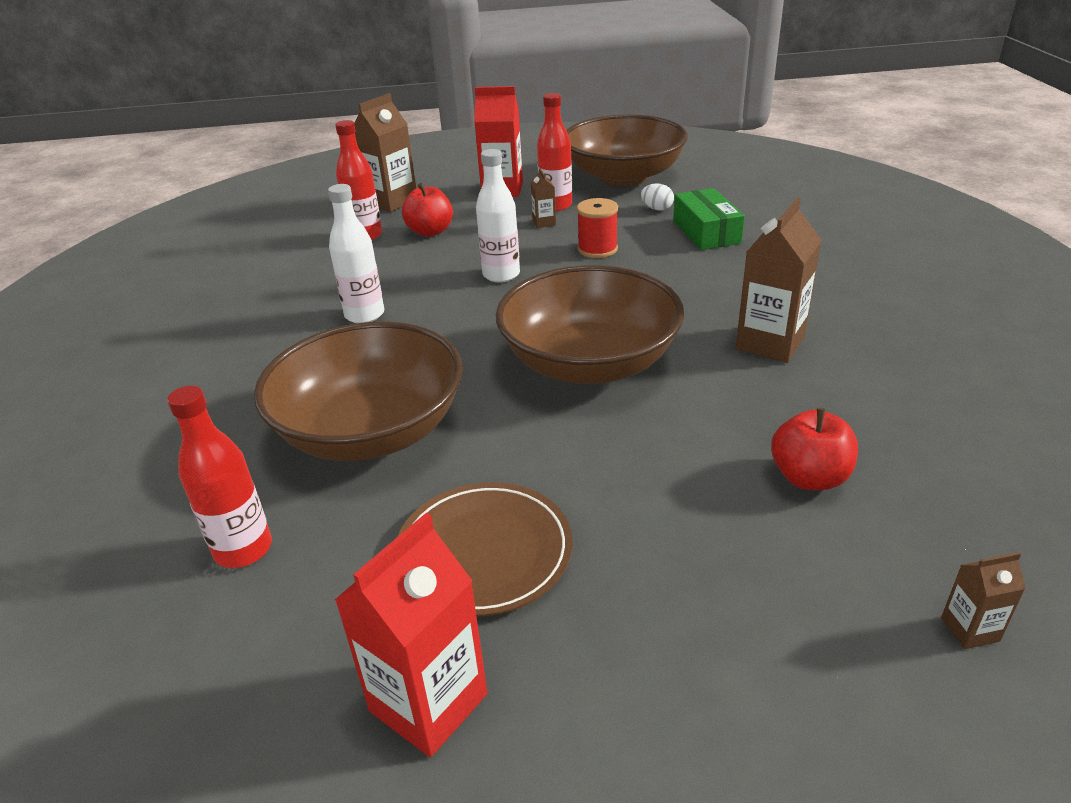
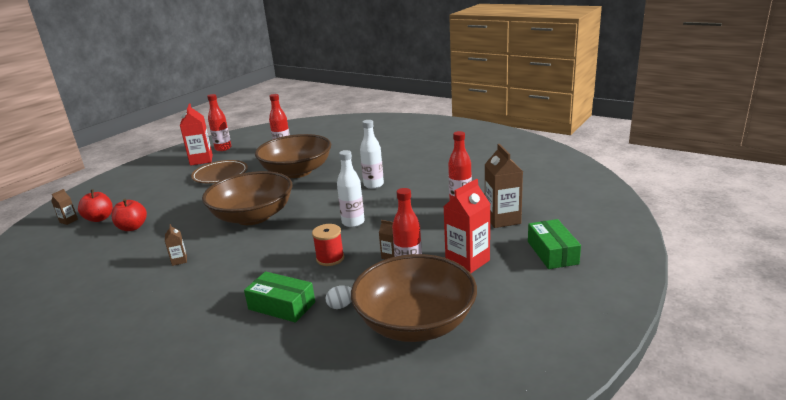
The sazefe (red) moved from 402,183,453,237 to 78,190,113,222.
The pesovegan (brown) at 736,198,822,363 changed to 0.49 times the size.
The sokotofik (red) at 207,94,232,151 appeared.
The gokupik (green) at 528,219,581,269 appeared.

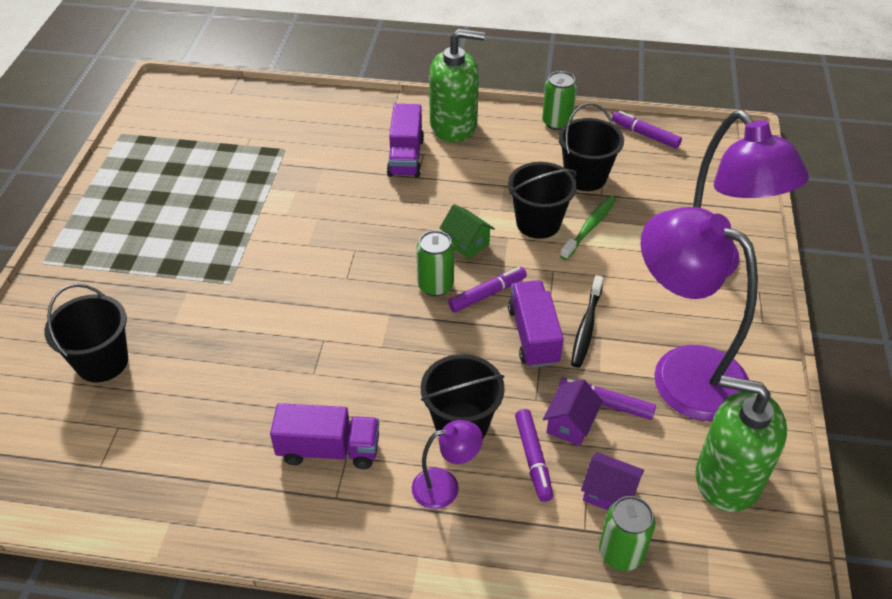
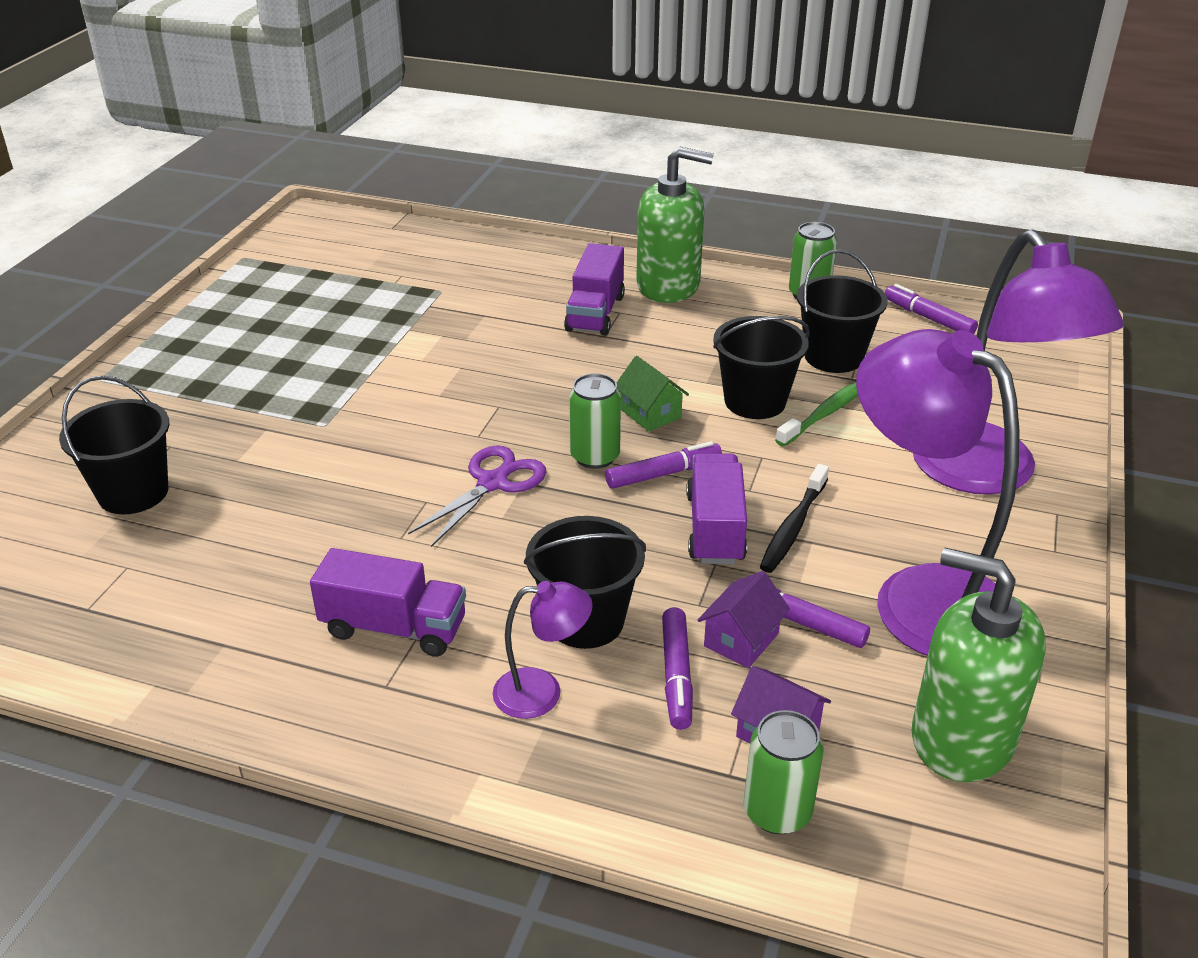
The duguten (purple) at 408,445,547,547 appeared.

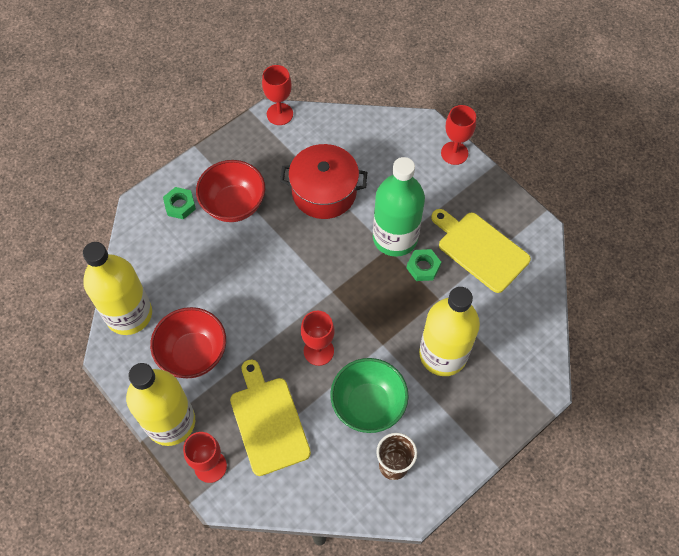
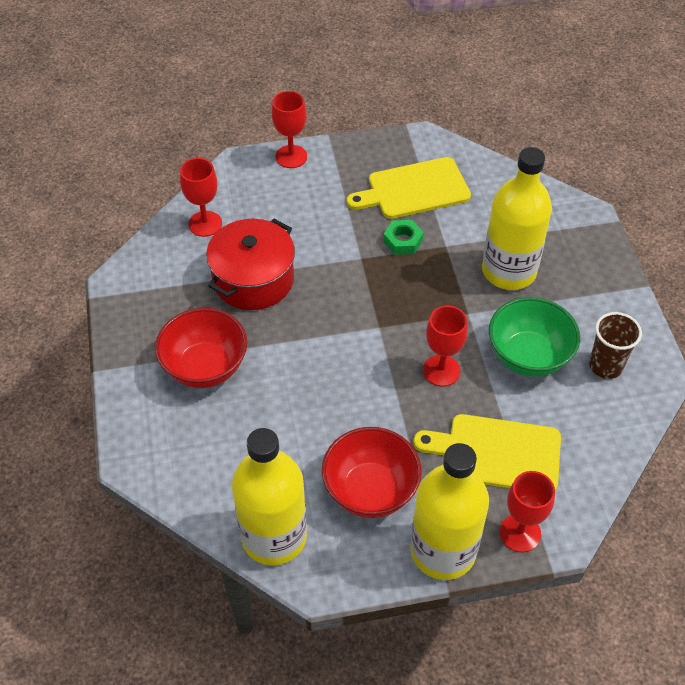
The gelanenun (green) at 163,187,196,219 disappeared.
The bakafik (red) moved from 262,65,293,125 to 180,158,222,237.
The sokotofik (green) at 373,157,425,257 disappeared.

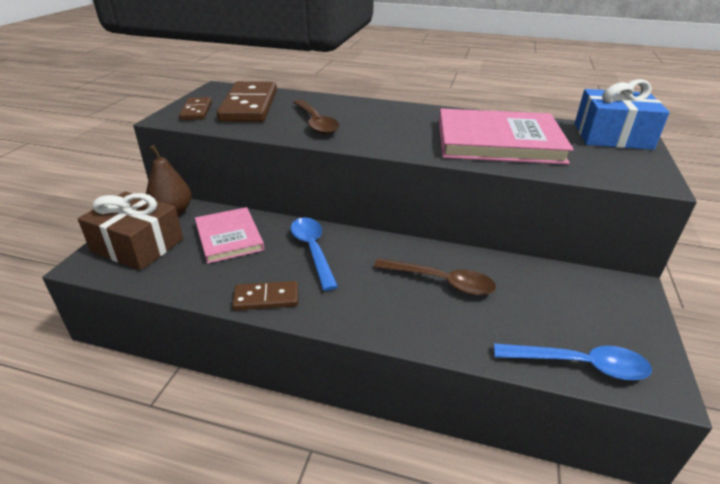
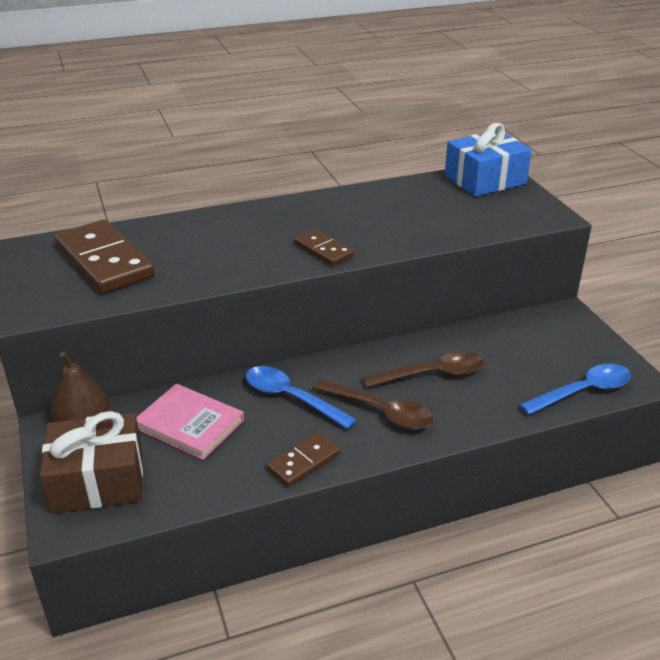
The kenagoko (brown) moved from 179,97,212,120 to 294,229,354,266.
The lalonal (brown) moved from 293,100,339,135 to 313,379,433,430.
The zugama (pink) at 439,108,574,164 disappeared.

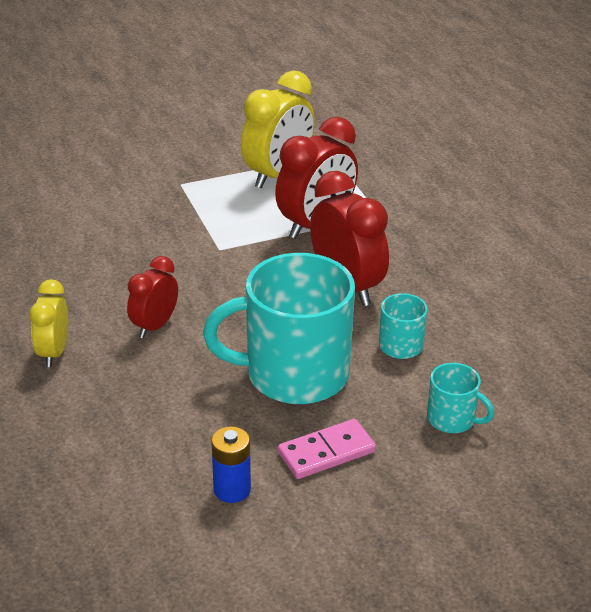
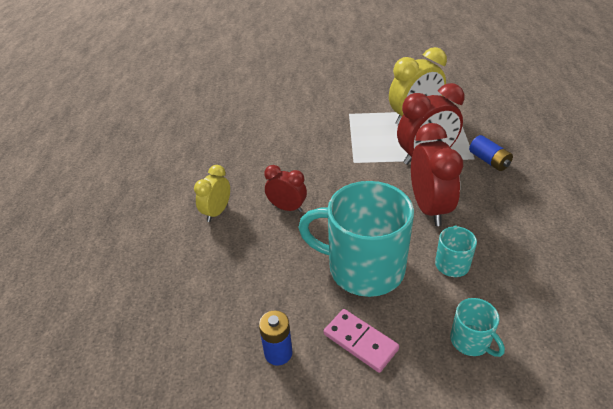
The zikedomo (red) at 127,256,178,338 turned 60 degrees clockwise.
The kenagoko (pink) at 278,419,376,479 turned 45 degrees clockwise.
The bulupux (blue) at 469,135,513,171 appeared.

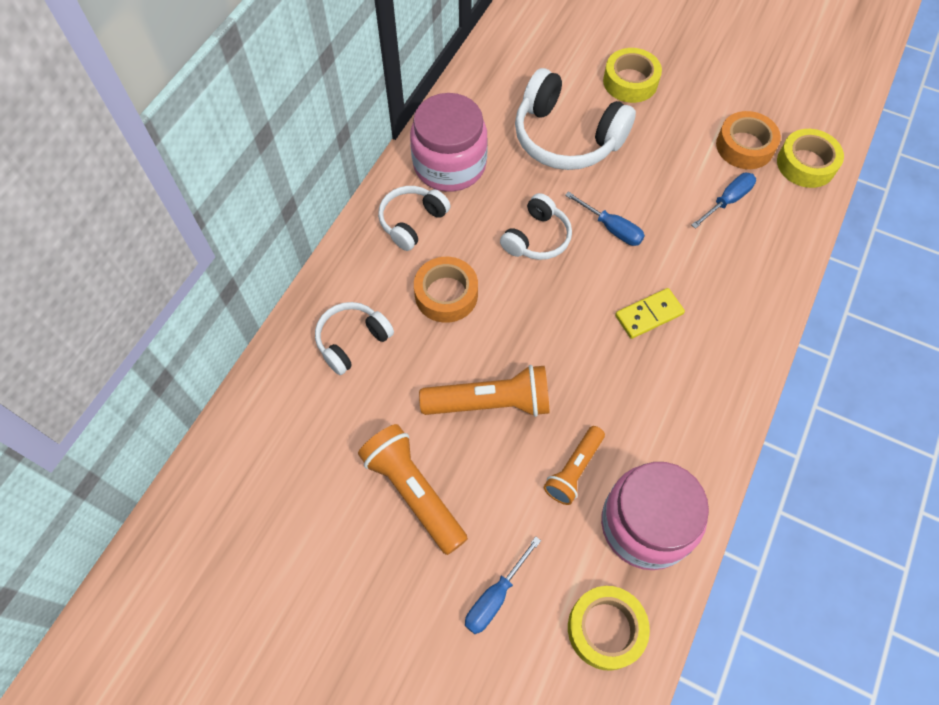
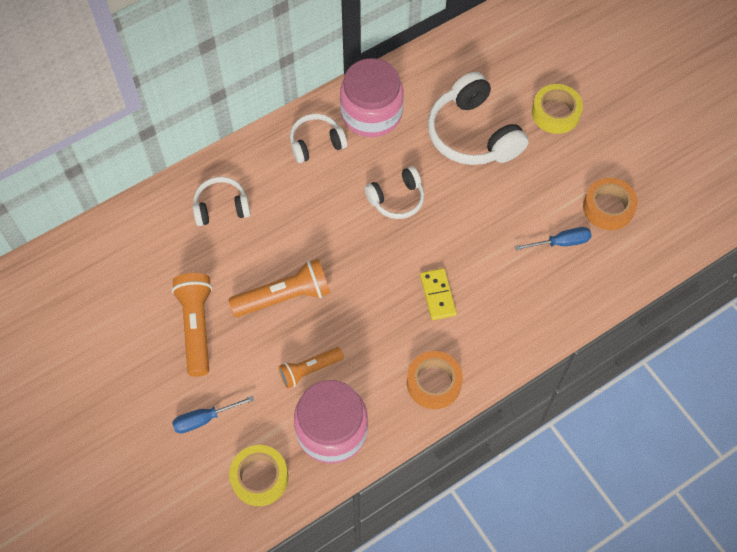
The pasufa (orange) moved from 414,257,478,323 to 407,351,463,409.
The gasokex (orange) at 419,365,549,417 turned 45 degrees counterclockwise.
The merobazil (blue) at 565,191,645,246 disappeared.
The kenagoko (yellow) at 615,288,685,339 turned 75 degrees clockwise.
The pasufa (yellow) at 777,129,844,188 disappeared.

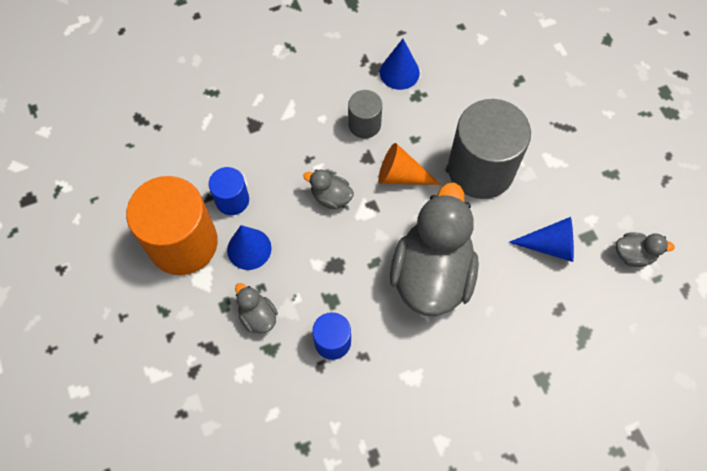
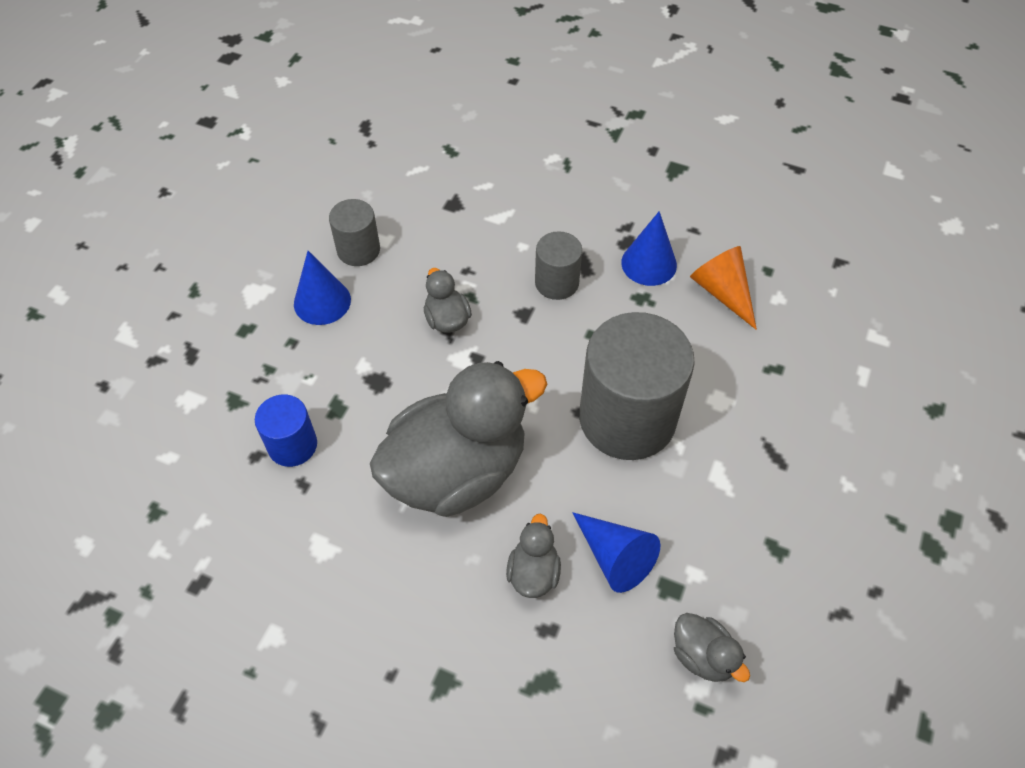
The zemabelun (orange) at 126,176,218,275 disappeared.
The zemabelun (blue) at 209,167,249,215 became the zemabelun (grey) at 329,199,380,266.
The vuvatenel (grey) moved from 235,283,278,333 to 506,514,561,598.
The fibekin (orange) moved from 378,143,441,185 to 690,246,757,330.

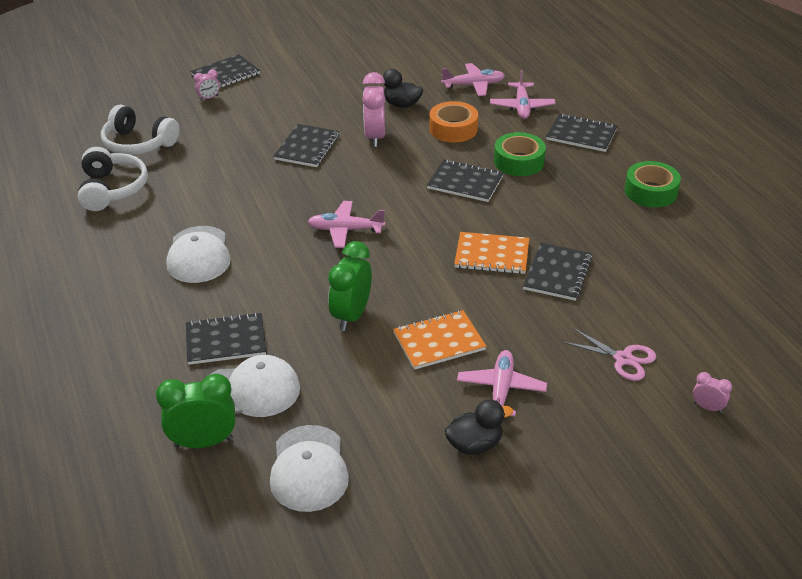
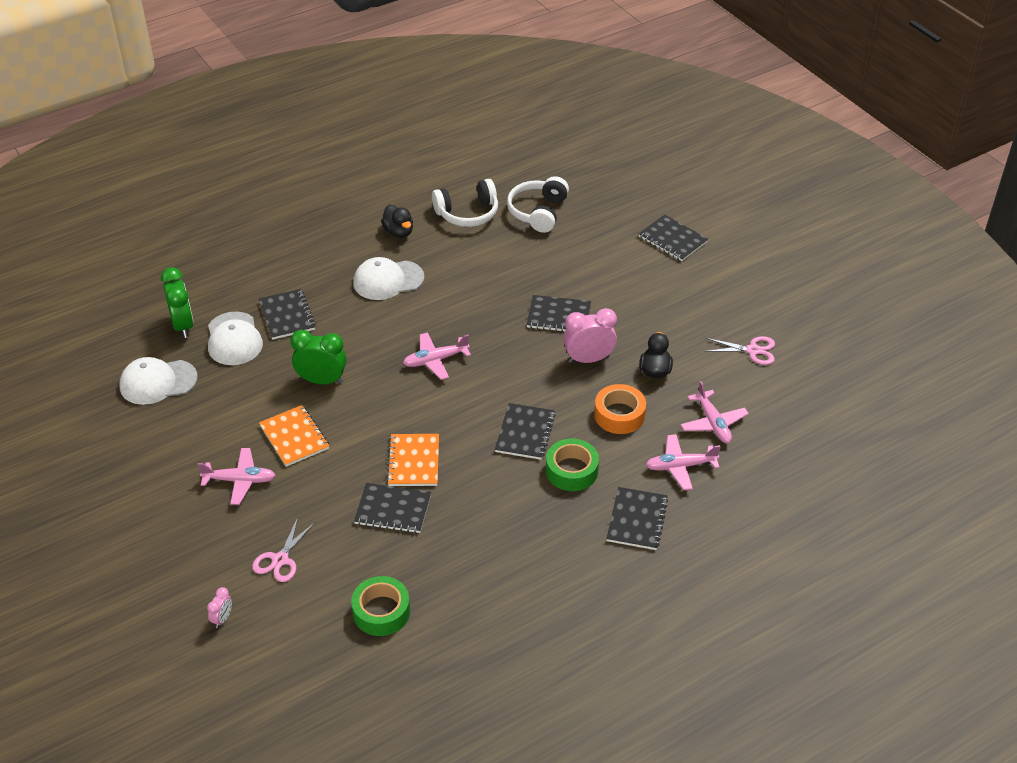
The zikedomo (pink) at 194,69,220,101 disappeared.
The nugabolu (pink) at 308,201,385,248 turned 105 degrees counterclockwise.
The vuvatenel (black) moved from 445,400,513,455 to 381,205,413,238.
The pasufa (green) moved from 625,161,681,207 to 351,576,410,636.
The duguten (pink) at 705,336,775,365 appeared.

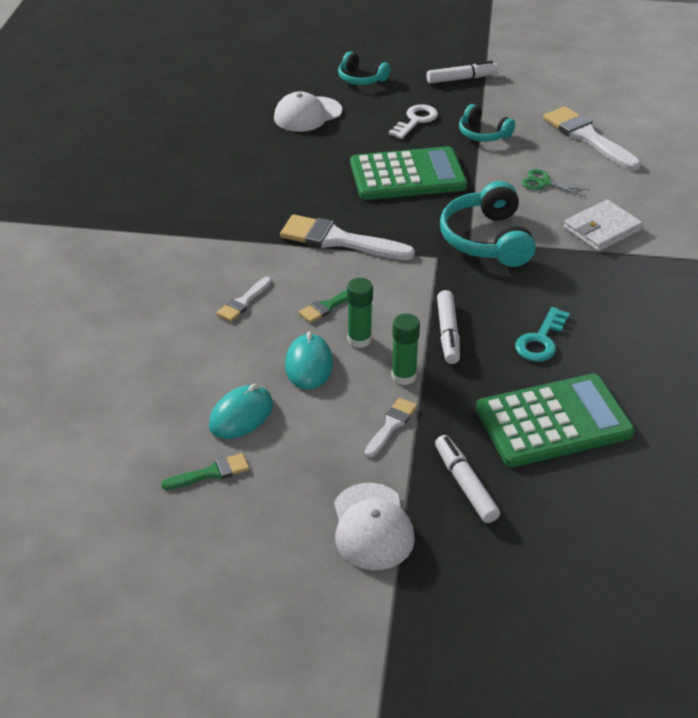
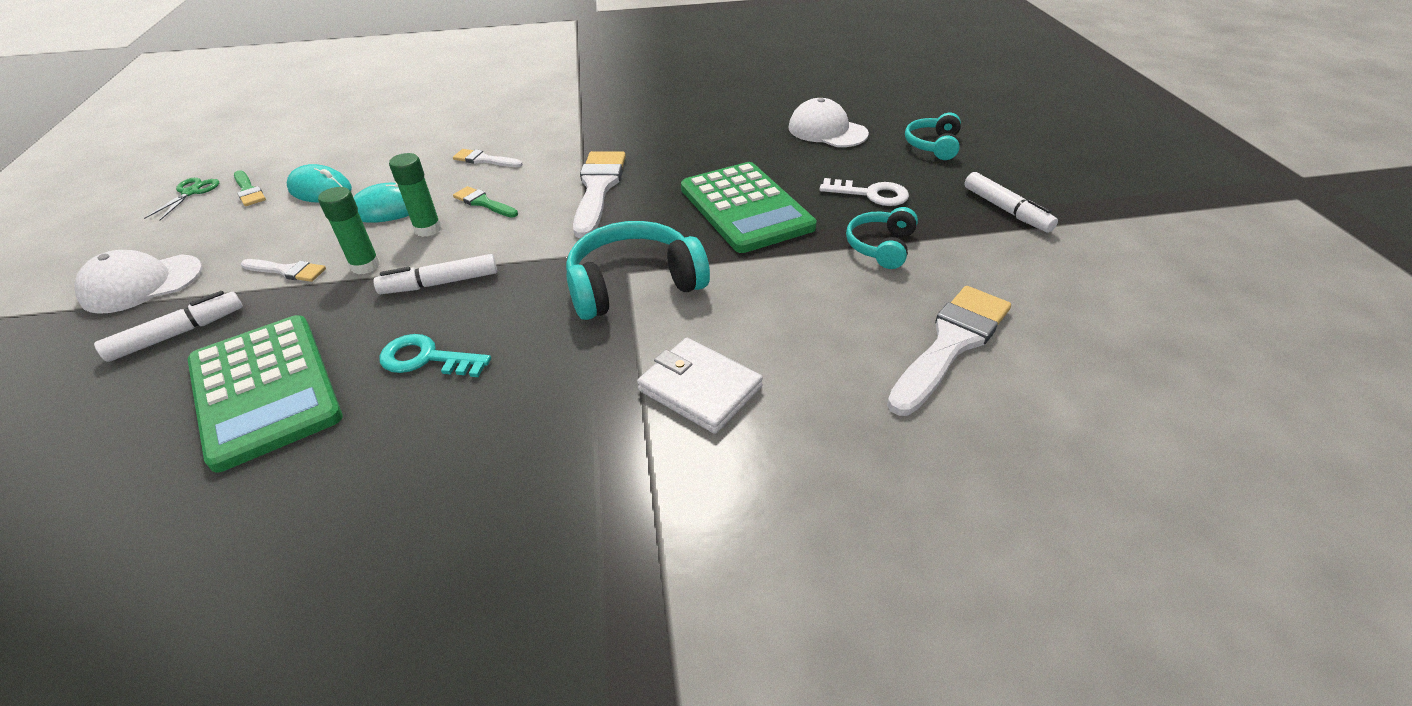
The duguten (green) moved from 522,169,589,197 to 144,178,219,221.

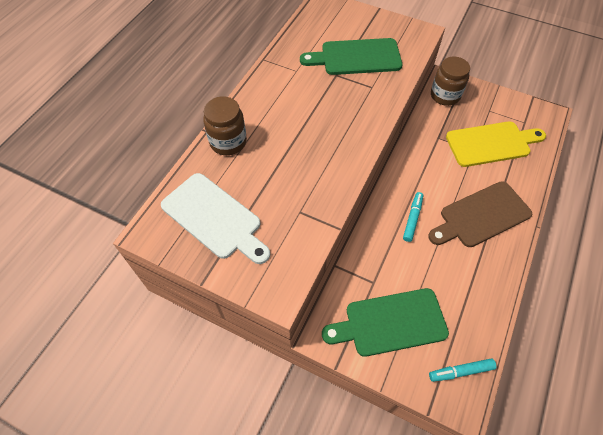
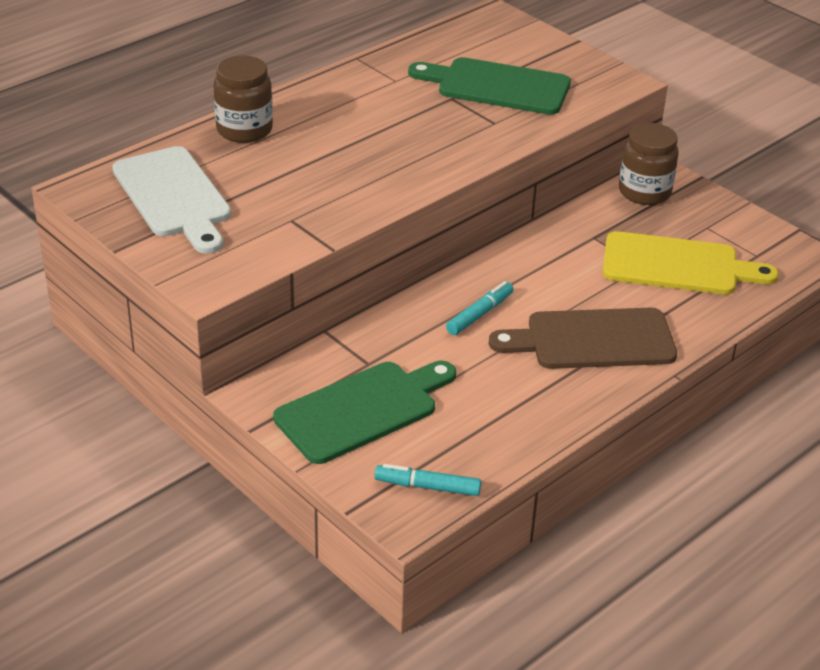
The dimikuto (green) at 322,288,449,357 turned 135 degrees clockwise.

